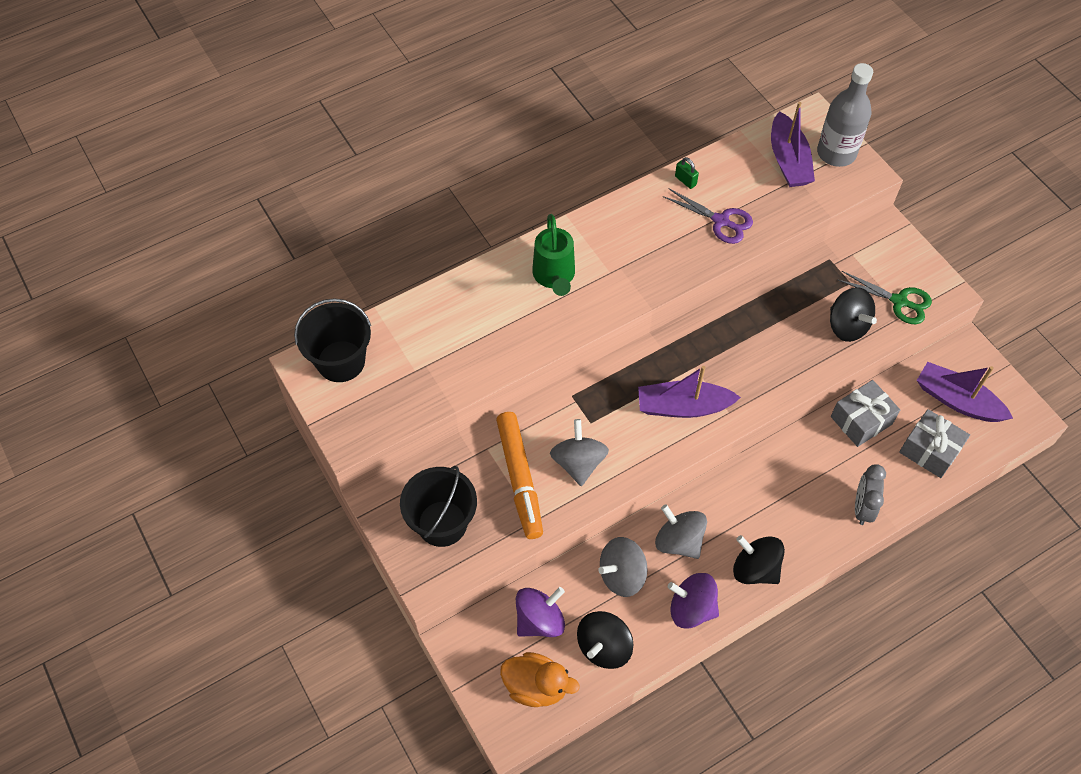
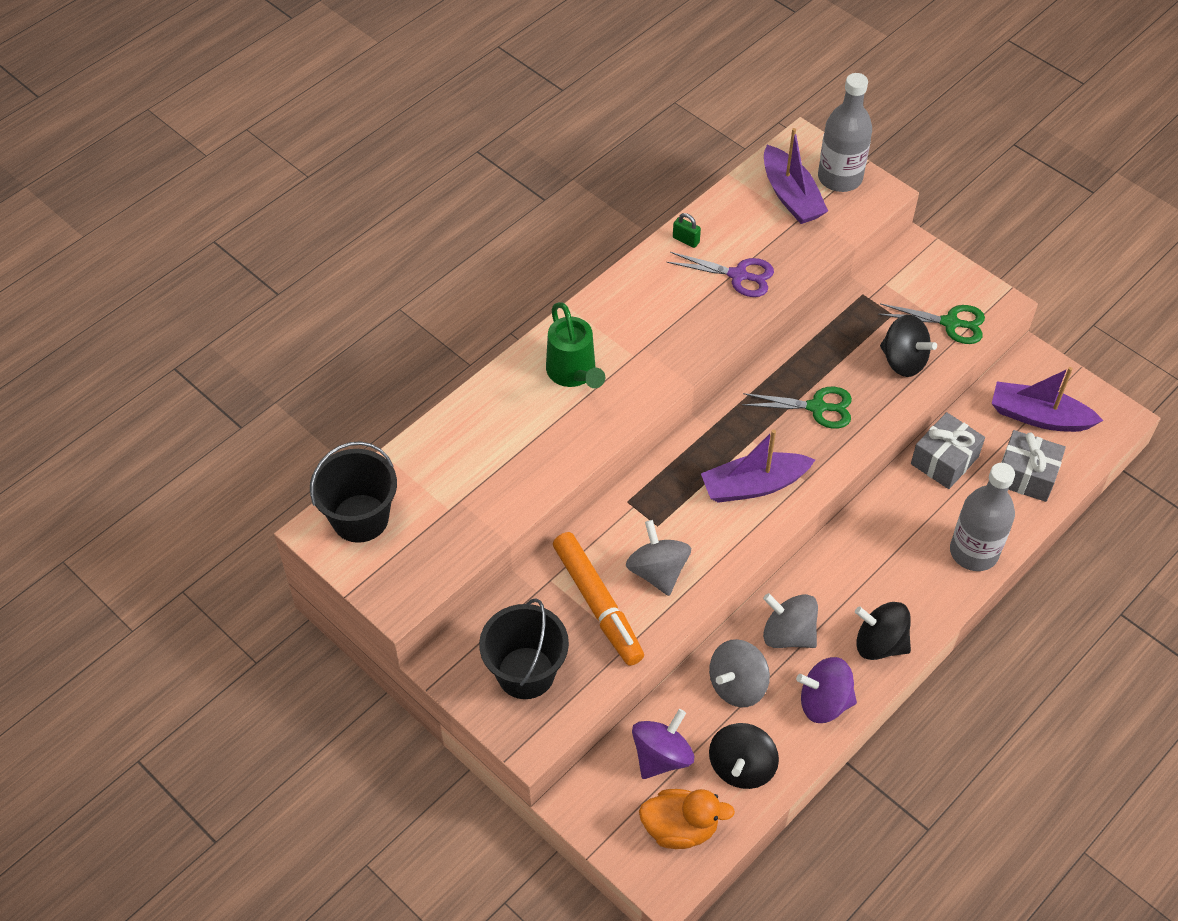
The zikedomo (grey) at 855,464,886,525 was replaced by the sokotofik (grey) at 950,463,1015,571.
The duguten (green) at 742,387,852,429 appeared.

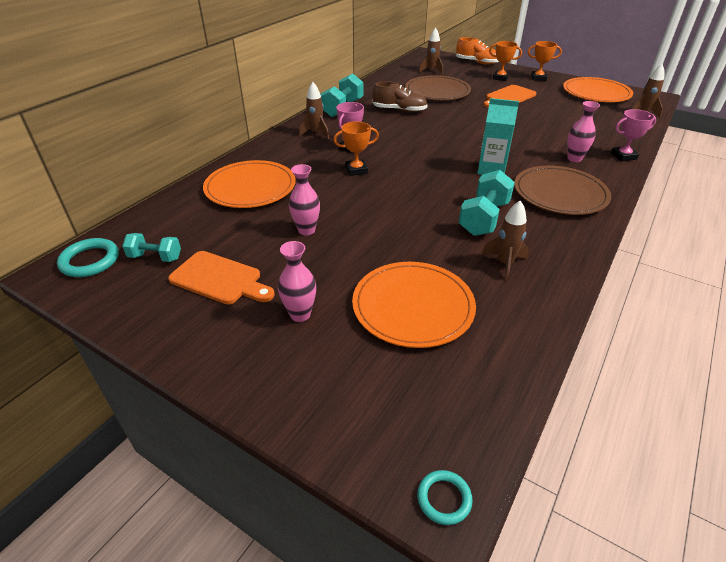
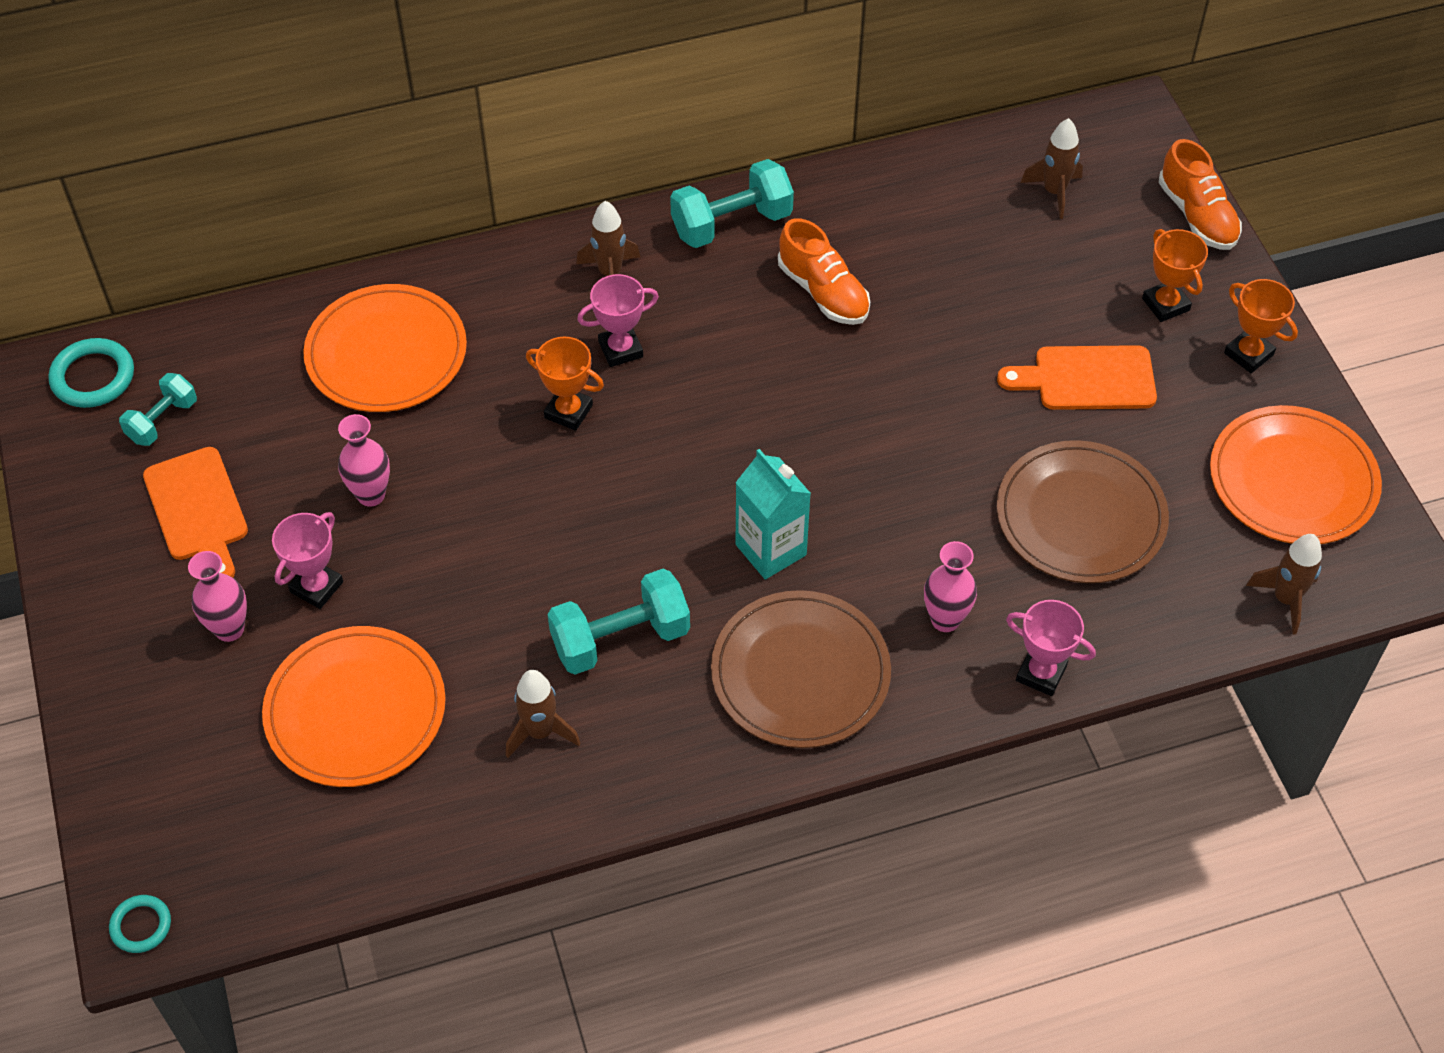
The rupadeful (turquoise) at 122,233,181,262 turned 75 degrees clockwise.
The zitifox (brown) at 373,81,428,112 became the zitifox (orange) at 778,218,870,325.
The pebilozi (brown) moved from 405,75,471,100 to 997,440,1169,583.
The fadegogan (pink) at 272,512,343,609 appeared.

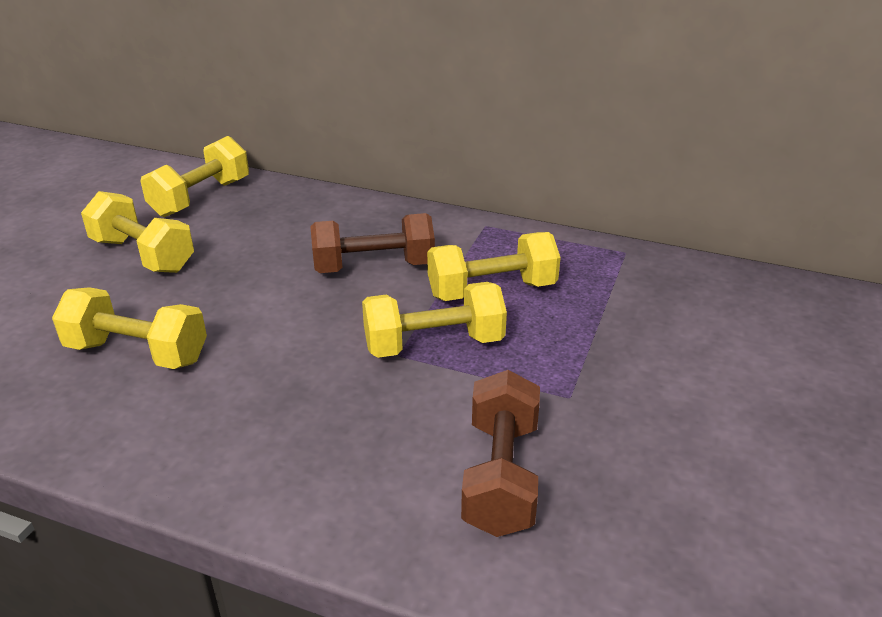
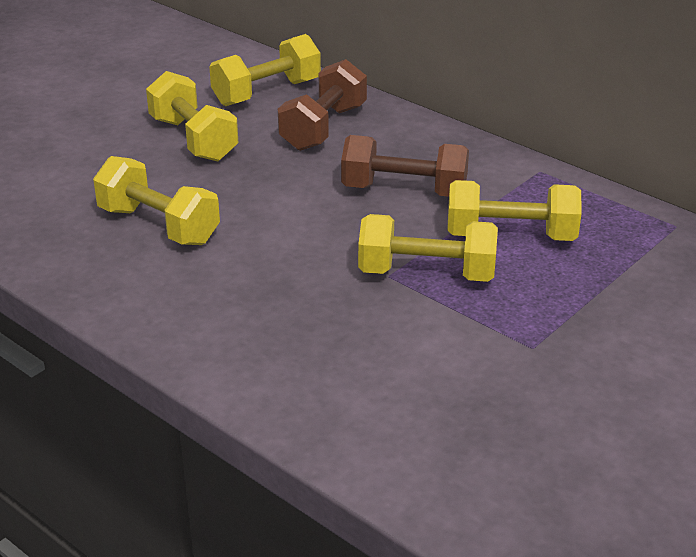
The rupadeful (brown) moved from 461,370,540,537 to 278,59,367,151.

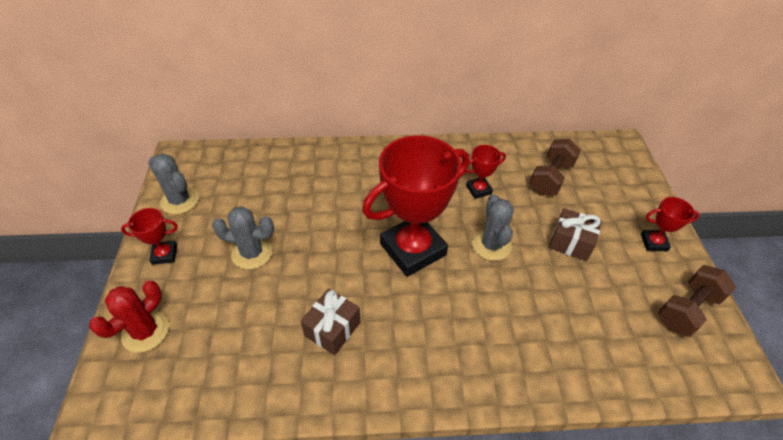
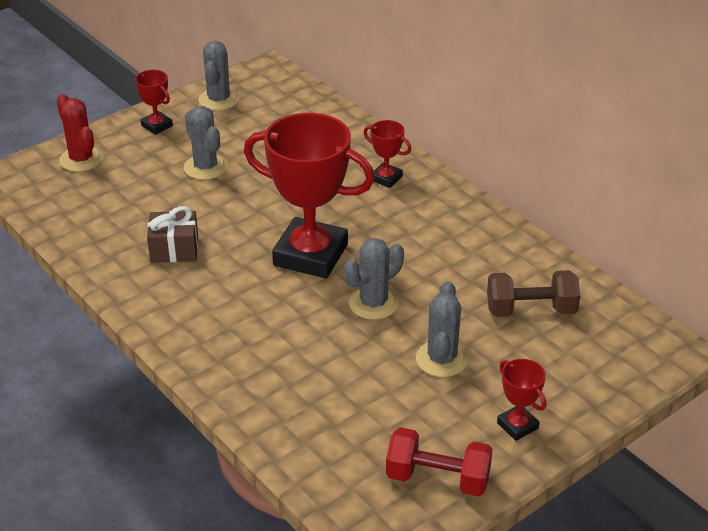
The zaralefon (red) at 89,281,169,353 turned 60 degrees clockwise.
The fadegogan (red) moved from 466,145,506,199 to 363,120,411,188.
The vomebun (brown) at 549,208,602,261 was replaced by the zaralefon (grey) at 416,281,468,377.
The rupadeful (brown) at 658,265,737,337 became the rupadeful (red) at 386,427,493,496.

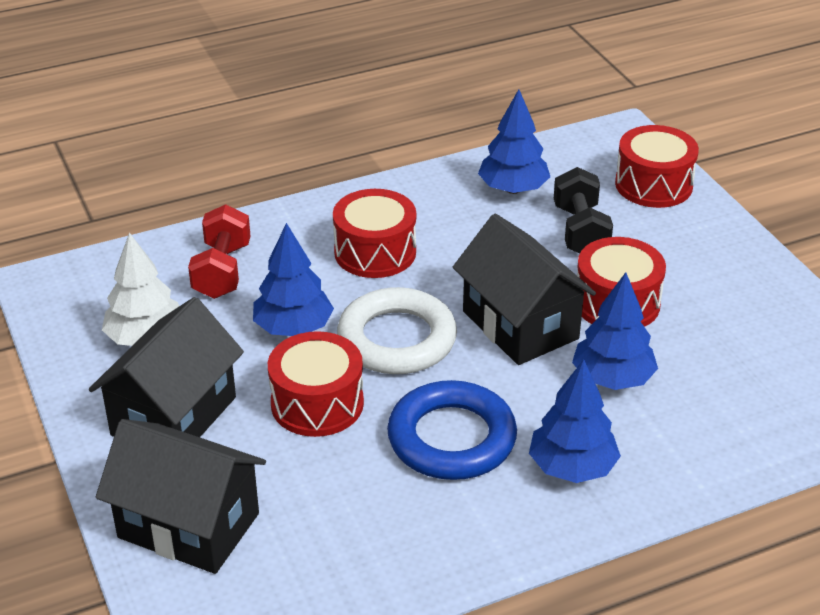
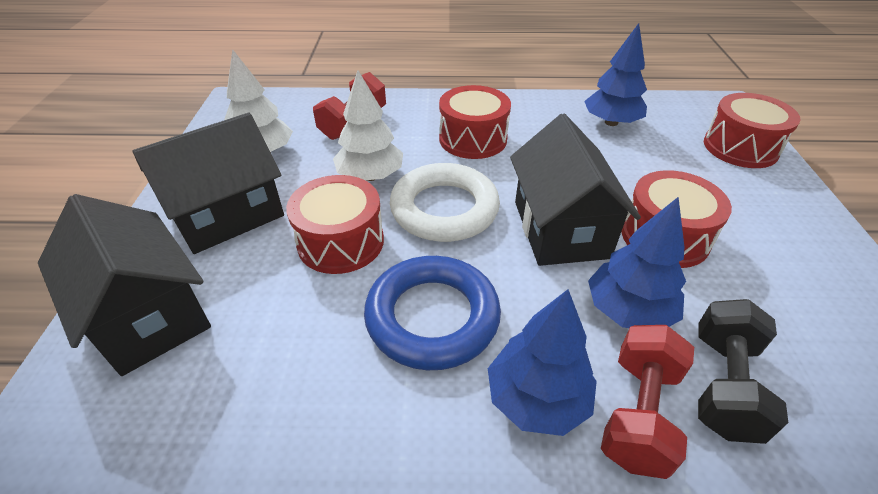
The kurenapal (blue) at 253,223,334,336 became the kurenapal (white) at 333,70,403,181.
The rupadeful (black) moved from 554,167,613,253 to 698,299,788,444.
The rupadeful (red) at 601,325,694,479 appeared.

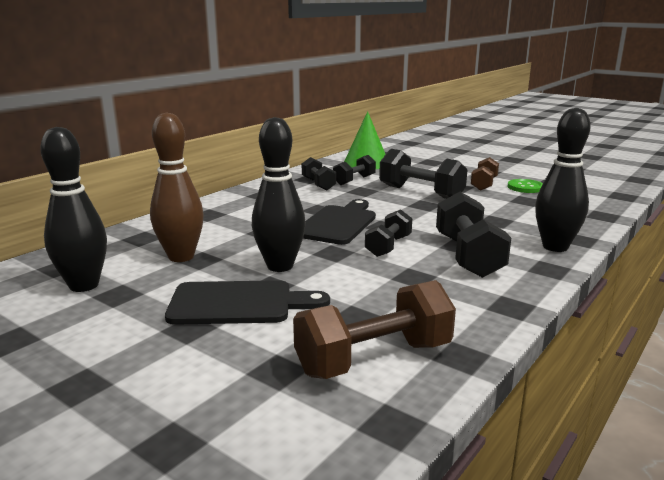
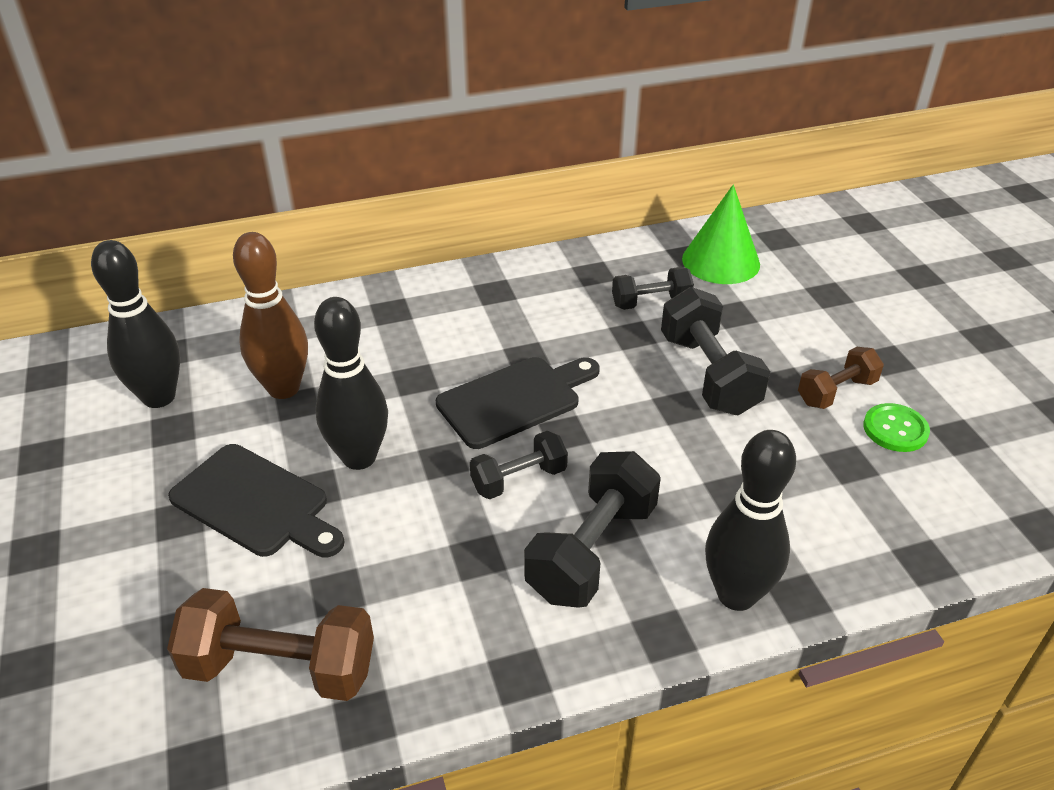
The rupadeful (black) at 302,157,336,190 disappeared.

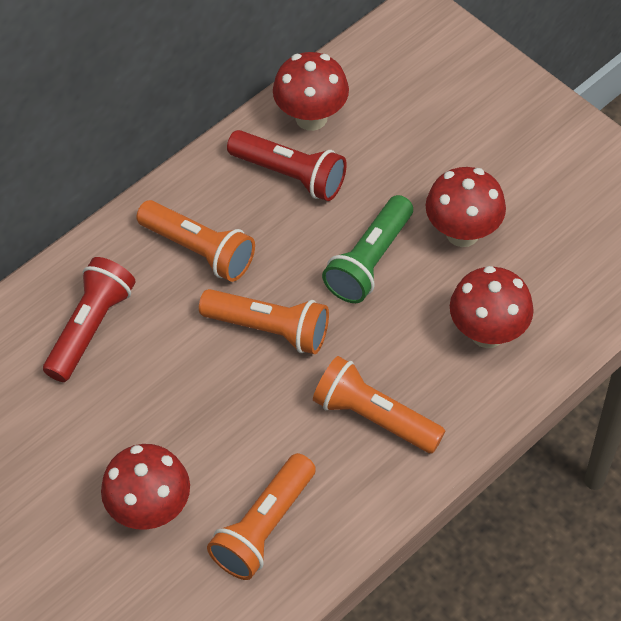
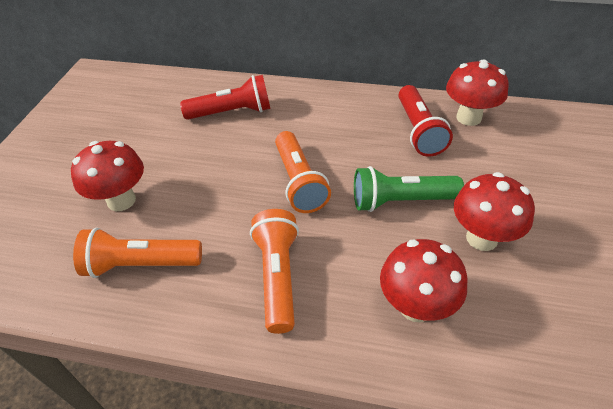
The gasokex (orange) at 136,200,255,282 disappeared.

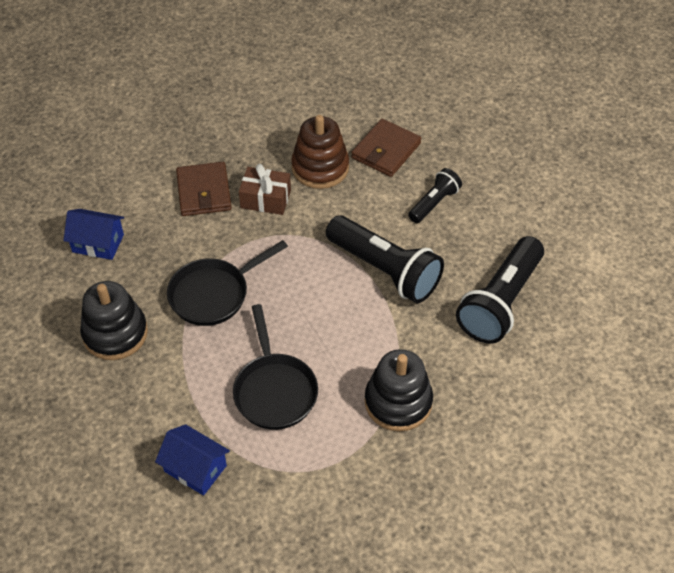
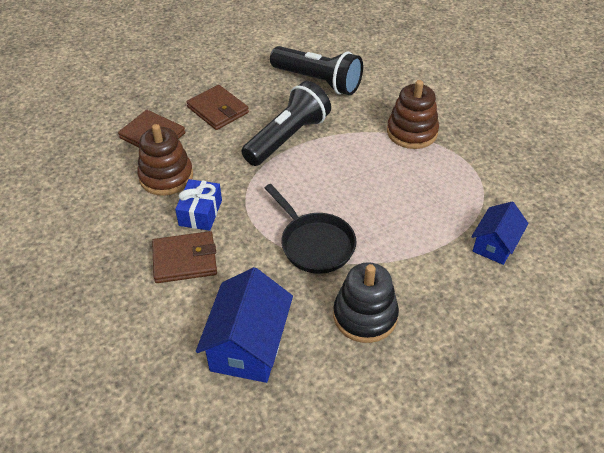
The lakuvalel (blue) at 63,209,124,260 changed to 1.59 times the size.
The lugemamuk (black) at 233,304,318,430 disappeared.
The vomebun (brown) at 239,164,291,215 became the vomebun (blue) at 175,179,222,231.
The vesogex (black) at 365,349,433,432 became the vesogex (brown) at 387,80,439,149.
The gasokex (black) at 408,168,462,223 was replaced by the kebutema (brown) at 186,85,249,130.

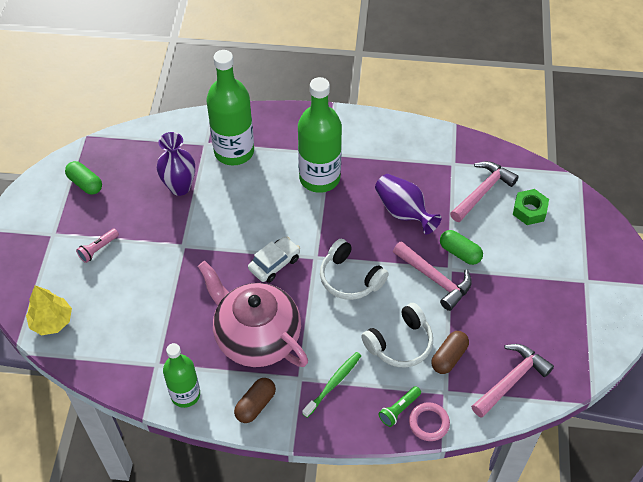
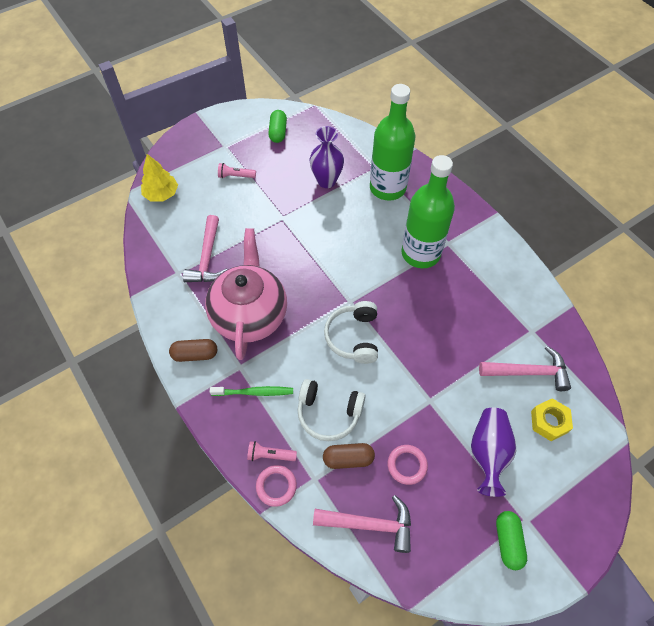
The sokotofik (green) at 163,343,200,408 disappeared.
The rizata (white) at 248,237,300,283 disappeared.
The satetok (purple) moved from 375,174,442,234 to 471,408,516,497.
The gasokex (green) at 379,386,421,427 became the gasokex (pink) at 247,441,297,461.
The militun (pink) moved from 393,241,472,311 to 183,215,228,282.
The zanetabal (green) moved from 440,230,483,265 to 496,511,527,570.
The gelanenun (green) at 513,189,549,225 became the gelanenun (yellow) at 531,398,573,441.
The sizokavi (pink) at 388,445,428,485 appeared.

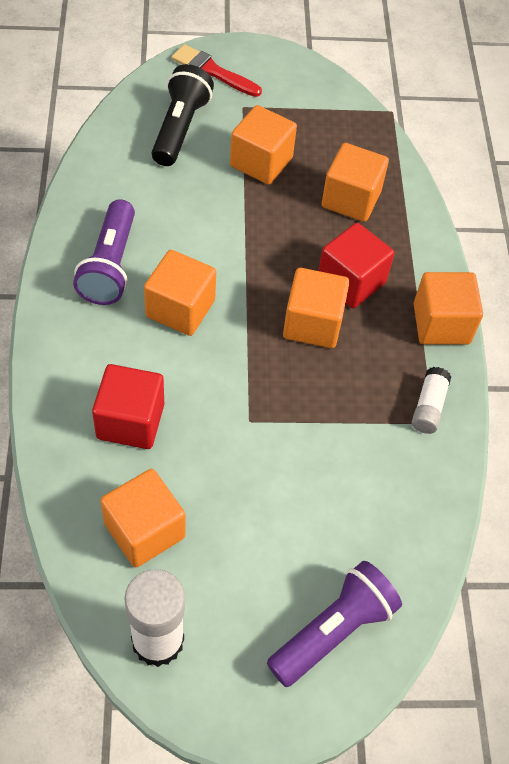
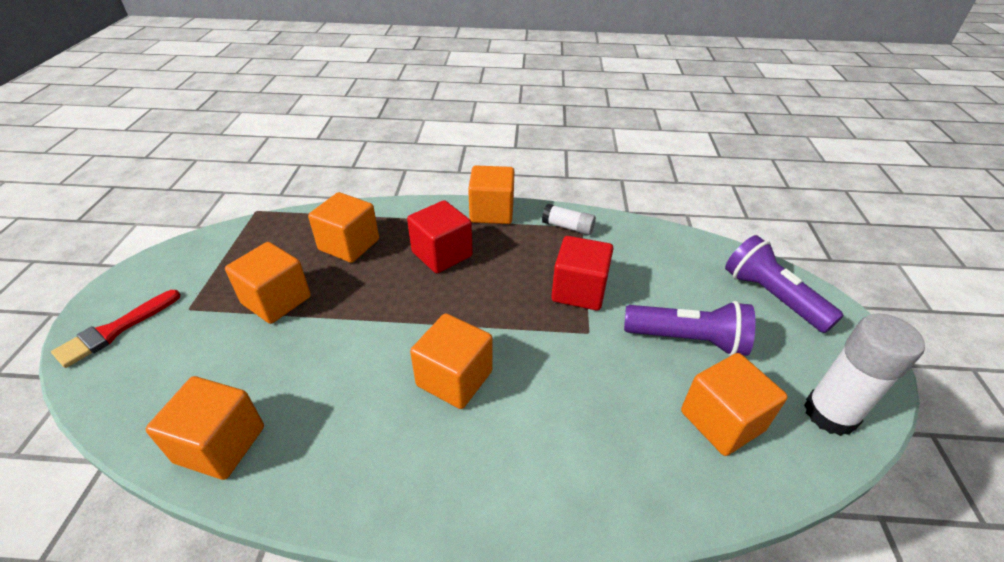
The gasokex (purple) moved from 73,199,135,305 to 624,301,755,356.
The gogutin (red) moved from 92,364,164,449 to 551,236,614,311.
The gasokex (black) at 152,64,214,166 disappeared.
The gogutin (orange) moved from 283,268,350,348 to 145,376,264,480.

